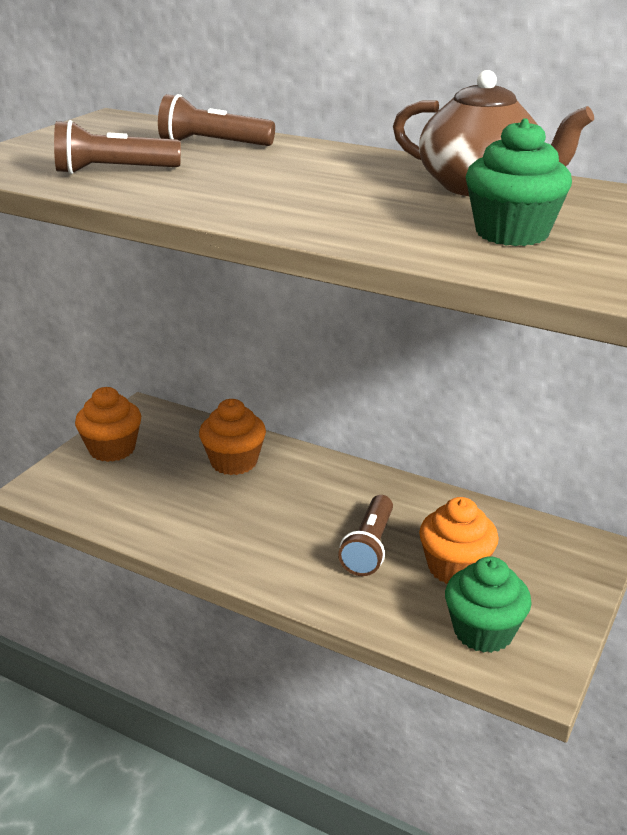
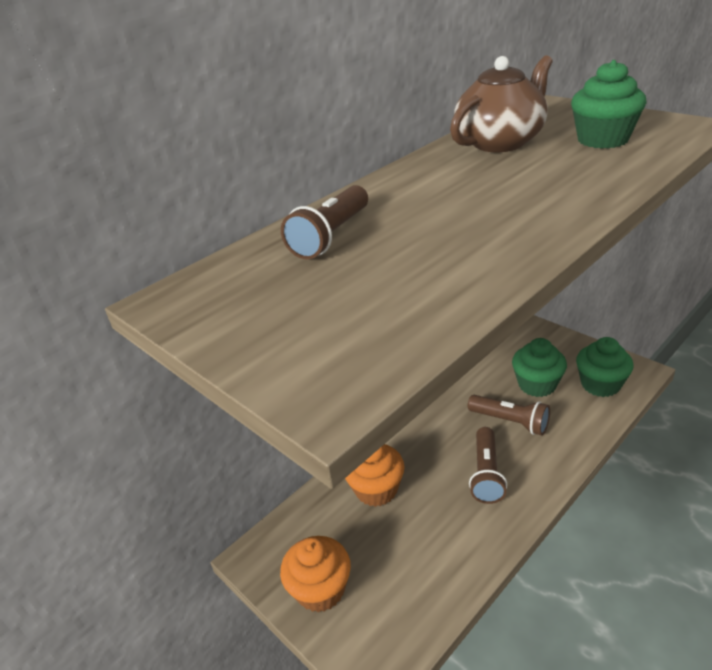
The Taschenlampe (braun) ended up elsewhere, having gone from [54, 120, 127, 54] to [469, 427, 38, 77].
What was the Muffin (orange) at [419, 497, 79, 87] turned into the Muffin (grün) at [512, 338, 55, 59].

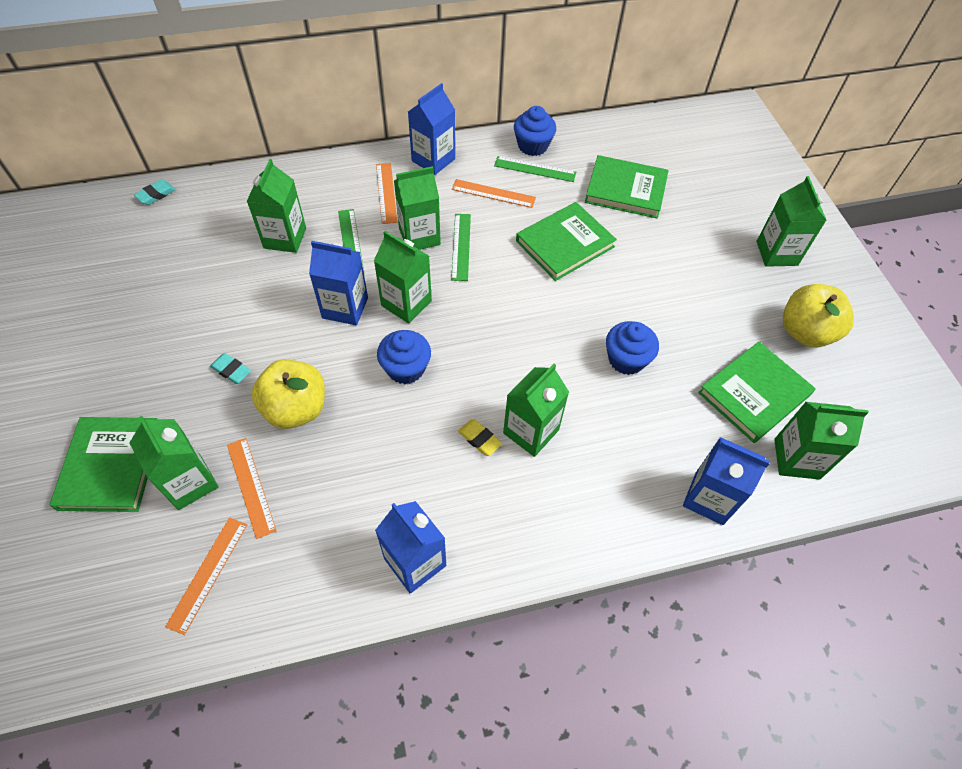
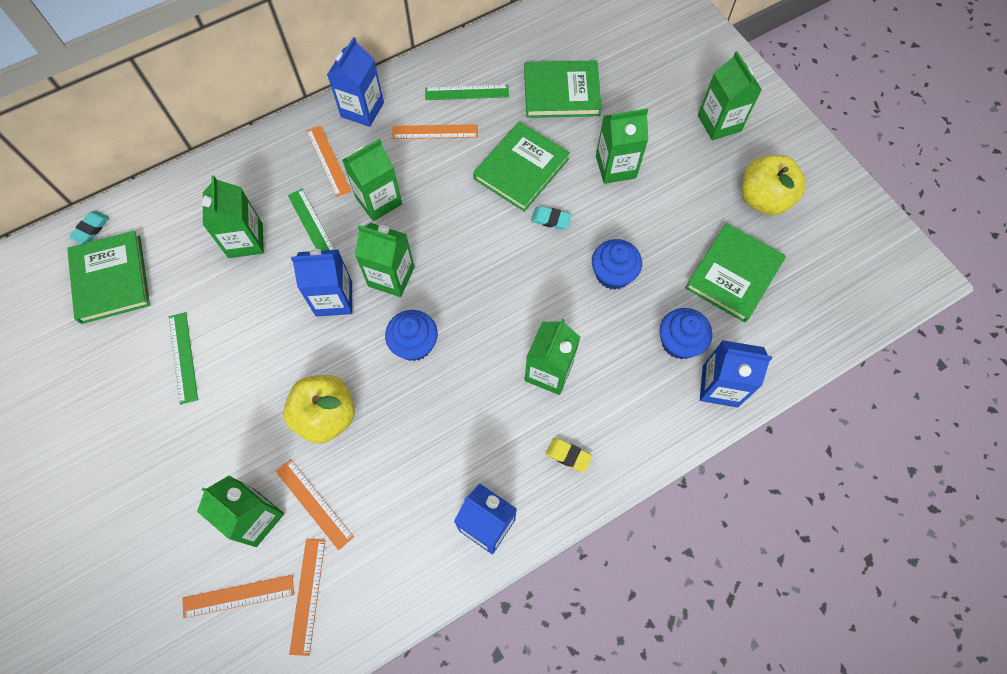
The Muffin (blau) ended up elsewhere, having gone from [514, 106, 42, 50] to [660, 308, 52, 51].
The Lineal (grün) ended up elsewhere, having gone from [451, 214, 20, 67] to [169, 312, 29, 93].
The Radiergummi (türkis) ended up elsewhere, having gone from [210, 353, 41, 31] to [531, 206, 41, 24].
The Getränkekarton (grün) ended up elsewhere, having gone from [774, 402, 95, 78] to [596, 108, 53, 76].
The Buch (grün) ended up elsewhere, having gone from [50, 417, 107, 95] to [67, 231, 83, 93].
The Radiergummi (gelb) ended up elsewhere, having gone from [458, 419, 44, 37] to [546, 438, 47, 34].
The second view gained the Lineal (orange) at [182, 575, 112, 43].

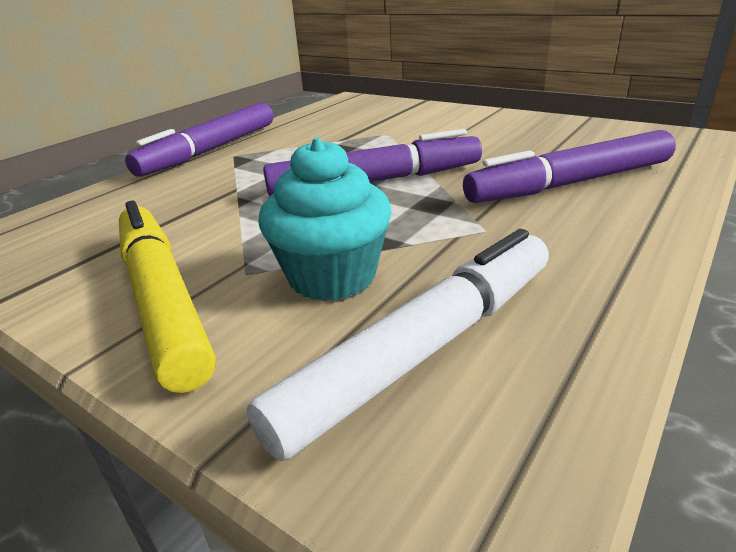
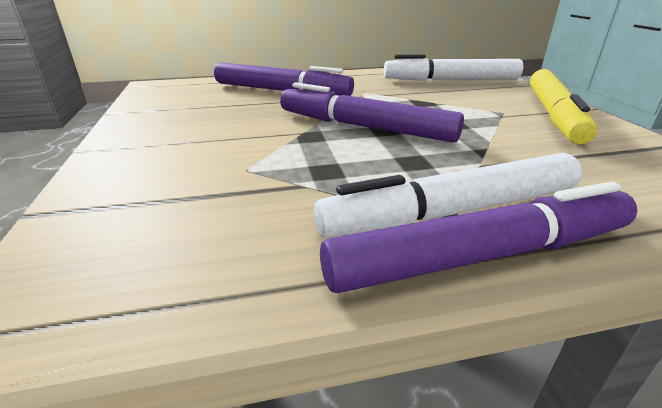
The second view lost the Muffin (türkis) at [258, 138, 134, 163].
The second view gained the Filzstift (weiß) at [313, 153, 269, 85].

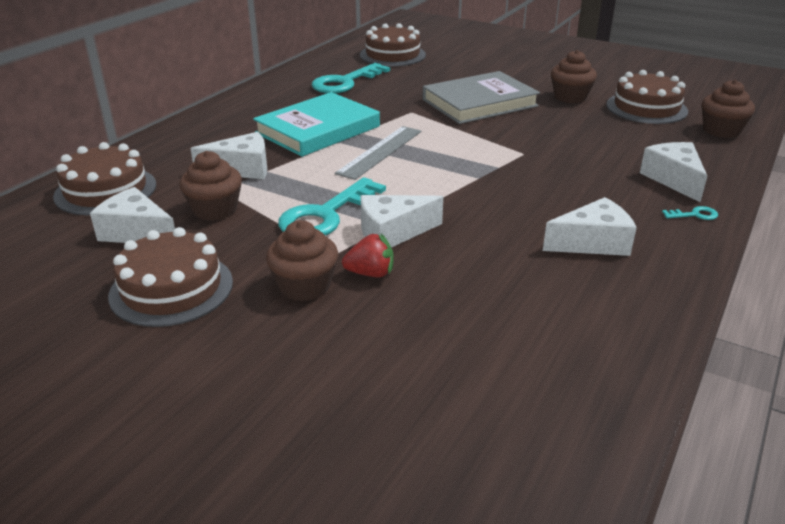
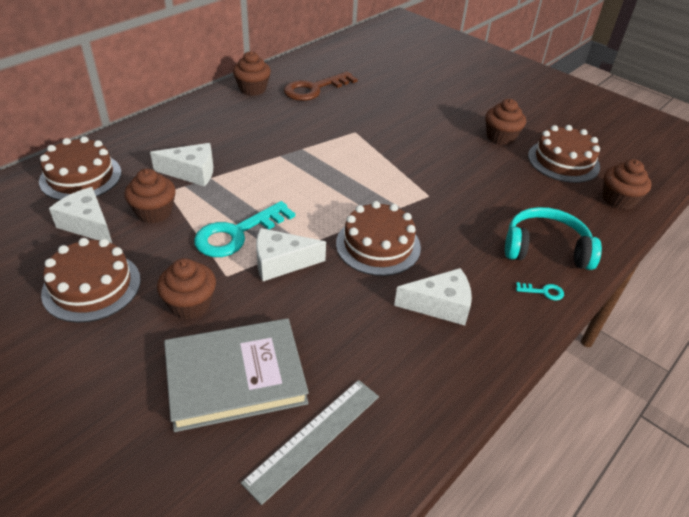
The Kuchen (braun) ended up elsewhere, having gone from [360, 23, 66, 43] to [336, 201, 85, 75].
What was the Schlüssel (türkis) at [312, 63, 78, 30] turned into the Schlüssel (braun) at [284, 71, 74, 30].
The Buch (grau) ended up elsewhere, having gone from [423, 71, 117, 53] to [164, 318, 145, 114].
The second view lost the Buch (türkis) at [253, 92, 127, 65].
The Lineal (grau) ended up elsewhere, having gone from [335, 126, 86, 54] to [241, 380, 138, 125].
Where the Käse (weiß) stood at [640, 142, 67, 60], the Kopfhörer (türkis) came to stand at [505, 207, 97, 63].
The second view lost the Erdbeere (rot) at [342, 234, 51, 43].
The second view gained the Muffin (braun) at [233, 51, 38, 45].

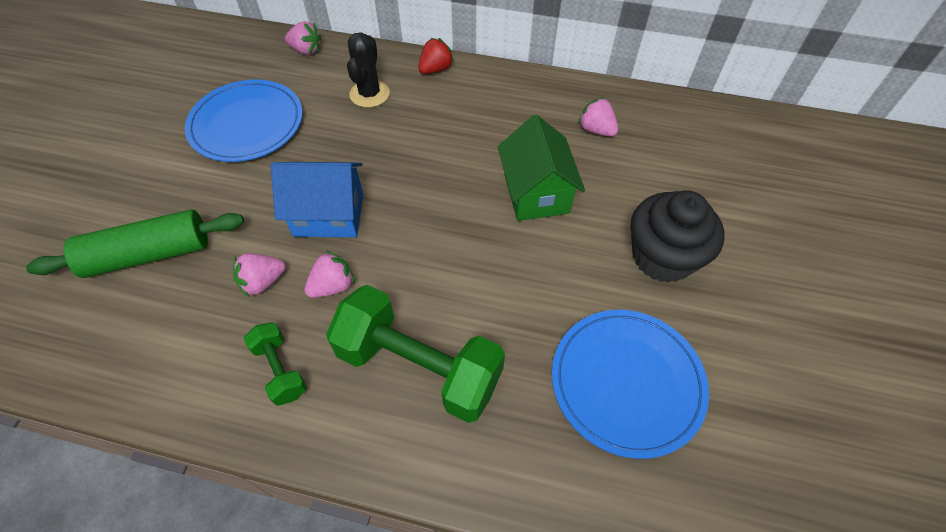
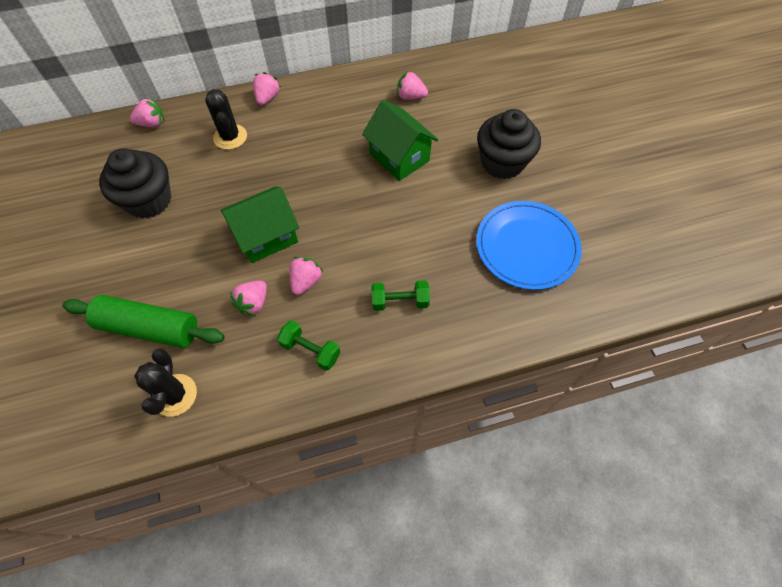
What was the Erdbeere (rot) at [418, 38, 36, 36] turned into the Erdbeere (rosa) at [253, 72, 28, 33].
Where the Teller (blau) stood at [185, 80, 118, 82], the Muffin (schwarz) came to stand at [99, 148, 72, 71].
What was the Haus (blau) at [271, 162, 92, 75] turned into the Haus (grün) at [221, 186, 78, 77].
The Nudelholz (grün) at [26, 210, 218, 68] ended up facing another way, 60 degrees clockwise from before.
The size of the Hantel (grün) at [326, 285, 179, 138] changed by a factor of 0.49.
The second view gained the Kaktus (schwarz) at [134, 349, 63, 68].

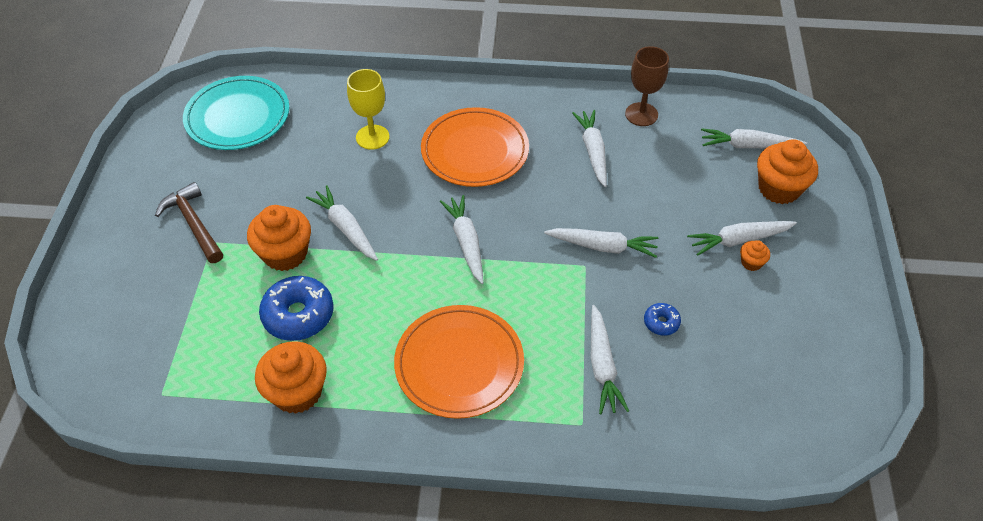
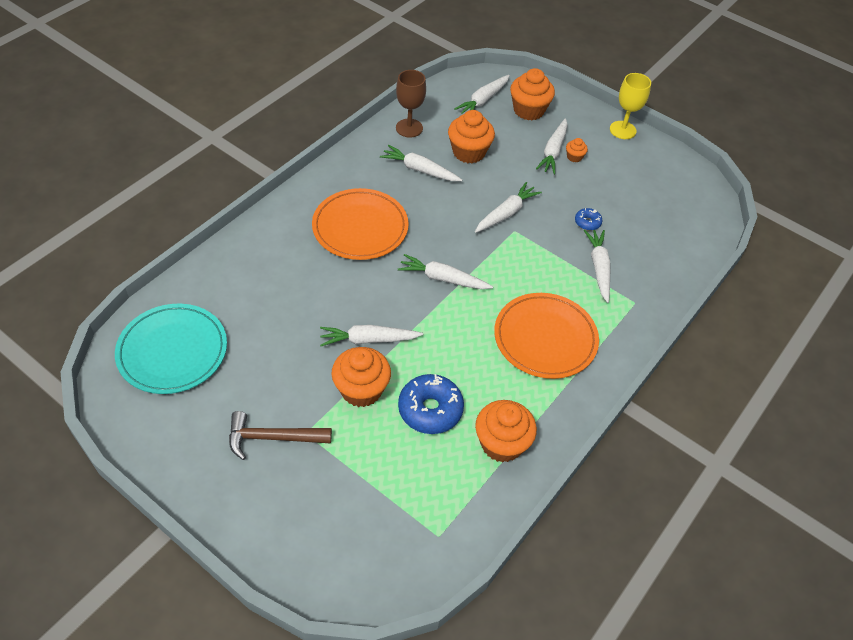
The Kelch (gelb) ended up elsewhere, having gone from [347, 69, 42, 81] to [610, 73, 41, 66].
The Karotte (weiß) at [591, 305, 38, 109] ended up facing another way, 120 degrees counterclockwise from before.
The second view gained the Muffin (orange) at [448, 110, 47, 53].

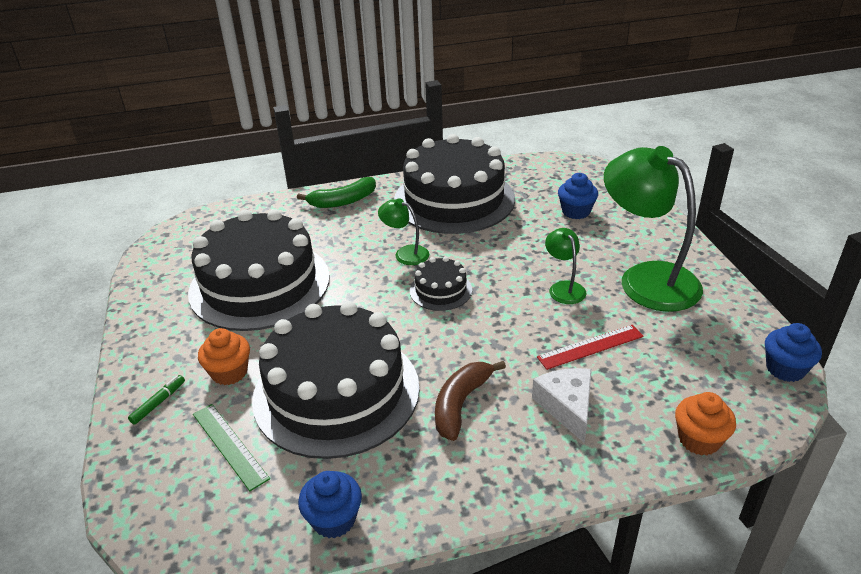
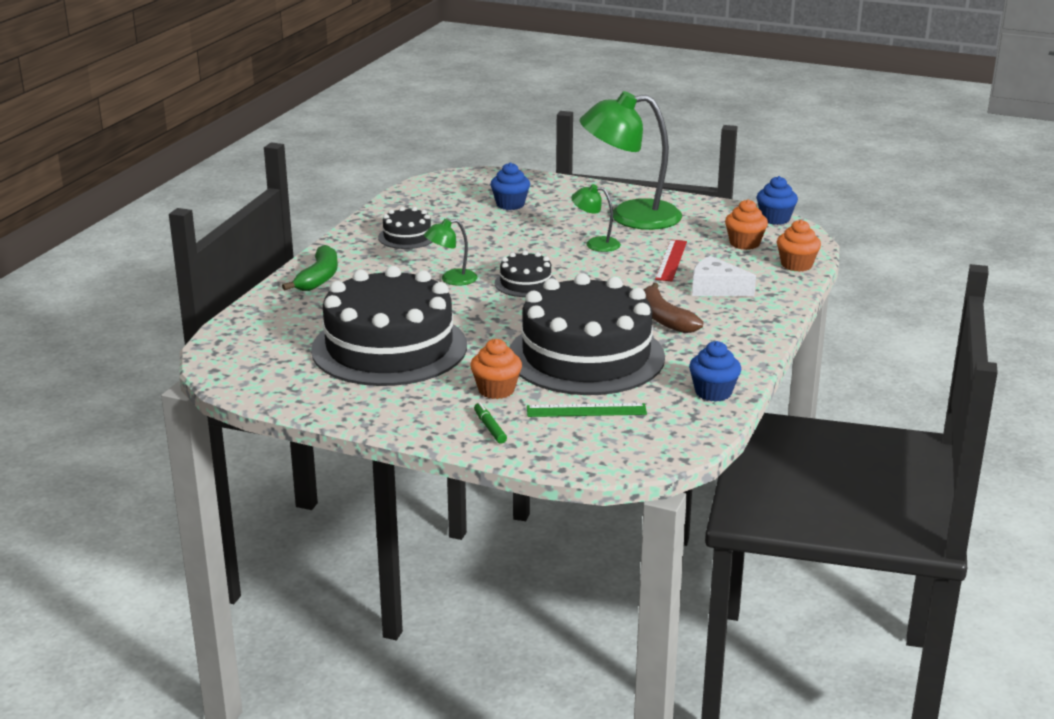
The size of the Kuchen (schwarz) at [394, 134, 121, 100] changed by a factor of 0.44.
The second view gained the Muffin (orange) at [725, 199, 43, 51].

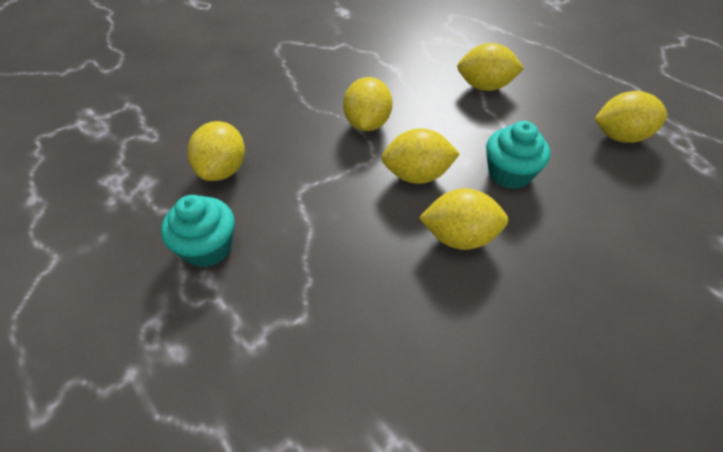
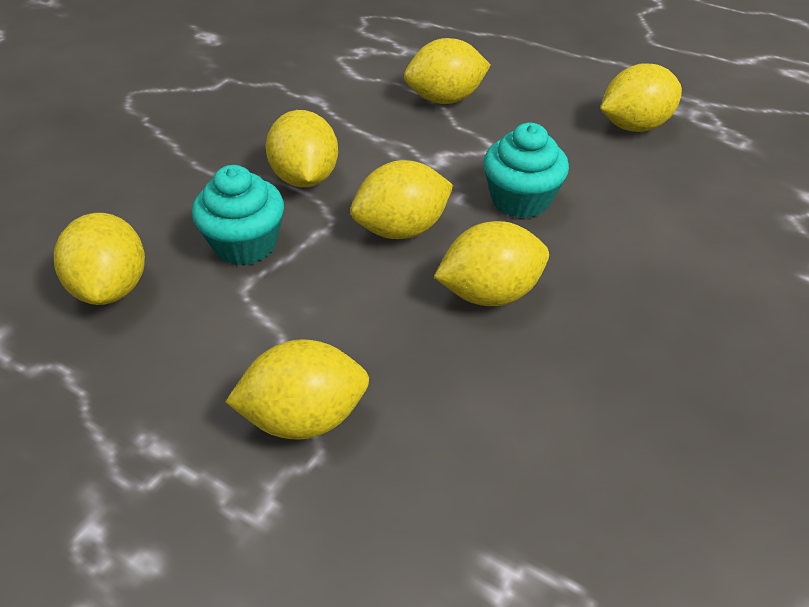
The Muffin (türkis) ended up elsewhere, having gone from [161, 195, 73, 72] to [192, 165, 92, 100].
The second view gained the Zitrone (gelb) at [225, 339, 144, 101].

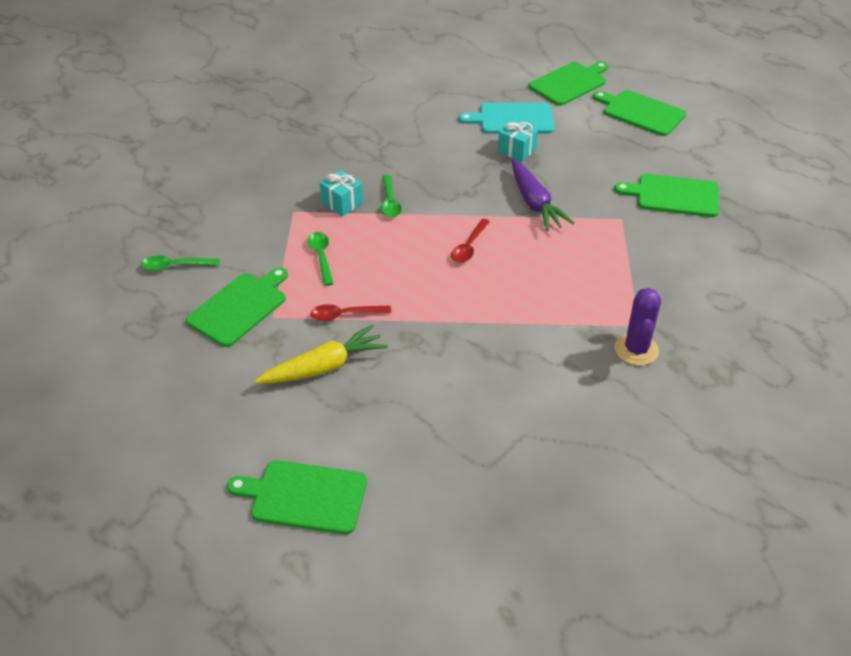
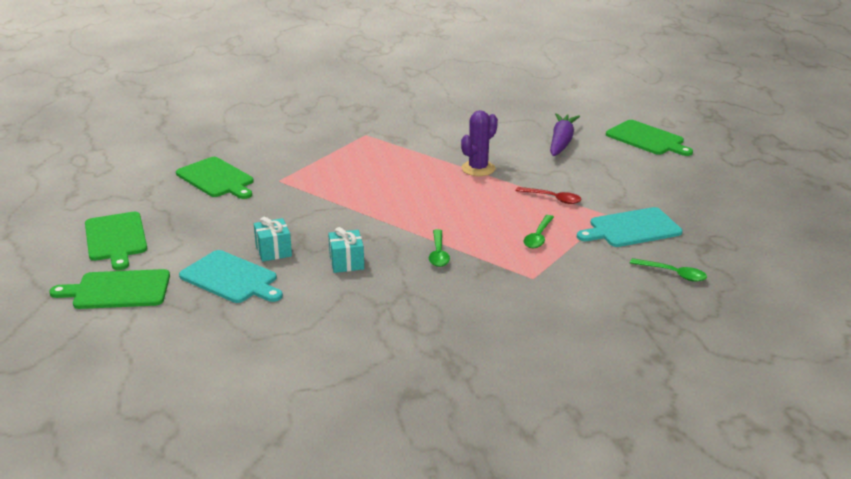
The Karotte (lila) ended up elsewhere, having gone from [512, 159, 62, 72] to [550, 113, 30, 43].
The Geschenk (türkis) ended up elsewhere, having gone from [320, 170, 43, 46] to [328, 227, 36, 46].
The Löffel (grün) at [381, 175, 21, 43] ended up facing another way, 150 degrees clockwise from before.
The second view lost the Löffel (rot) at [451, 219, 39, 44].
What was the Schneidebrett (grün) at [186, 267, 102, 80] turned into the Schneidebrett (türkis) at [577, 207, 105, 40].
The Kaktus (lila) ended up elsewhere, having gone from [615, 288, 46, 78] to [461, 110, 37, 66].
The second view lost the Karotte (gelb) at [255, 324, 133, 59].

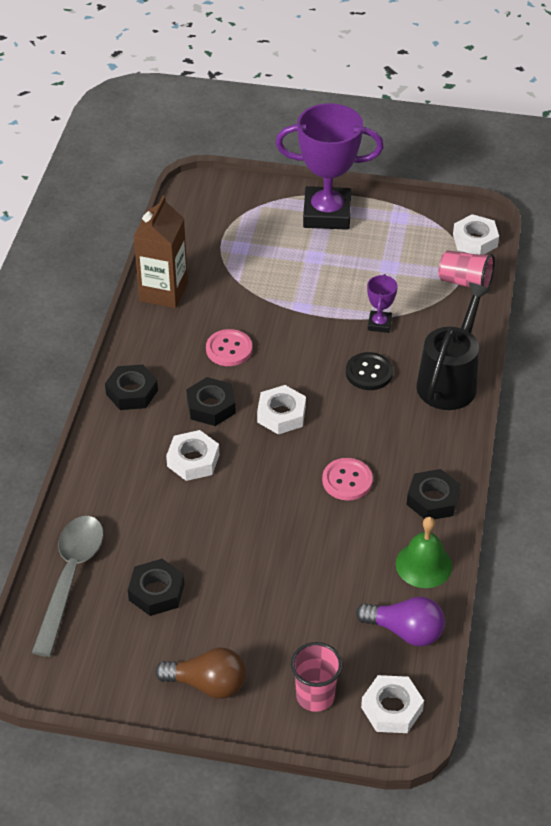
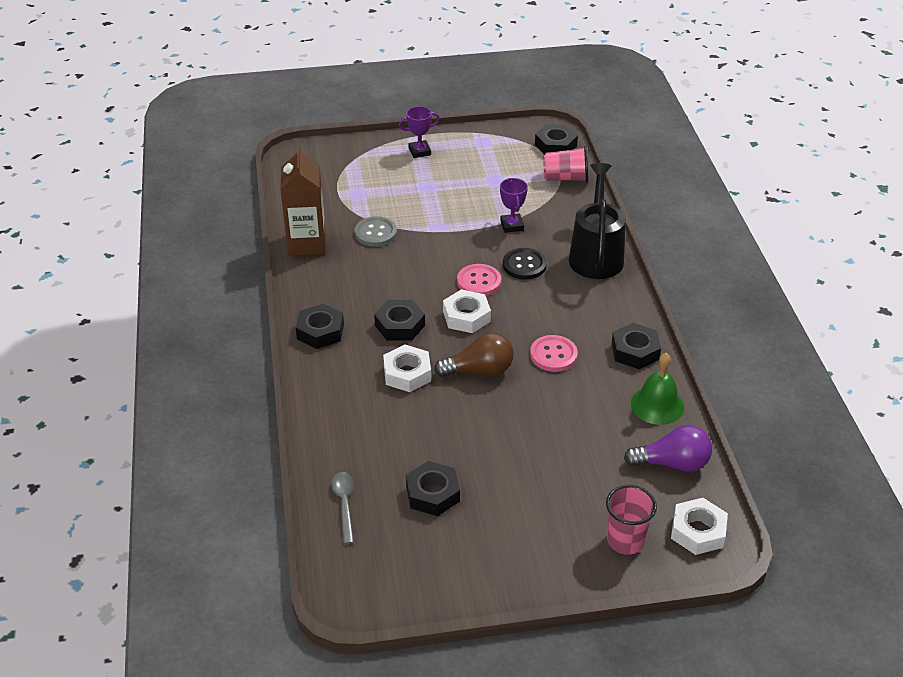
The size of the Pokal (lila) at [275, 103, 109, 127] changed by a factor of 0.44.
What was the Sechskantmutter (weiß) at [453, 214, 46, 41] turned into the Sechskantmutter (schwarz) at [535, 124, 43, 31].
The Knopf (rosa) ended up elsewhere, having gone from [206, 329, 46, 37] to [457, 264, 44, 32].
The size of the Löffel (grau) at [32, 516, 72, 141] changed by a factor of 0.53.
The Glühbirne (braun) ended up elsewhere, having gone from [155, 647, 91, 52] to [434, 332, 80, 45].
The second view gained the Knopf (grau) at [354, 216, 43, 31].

